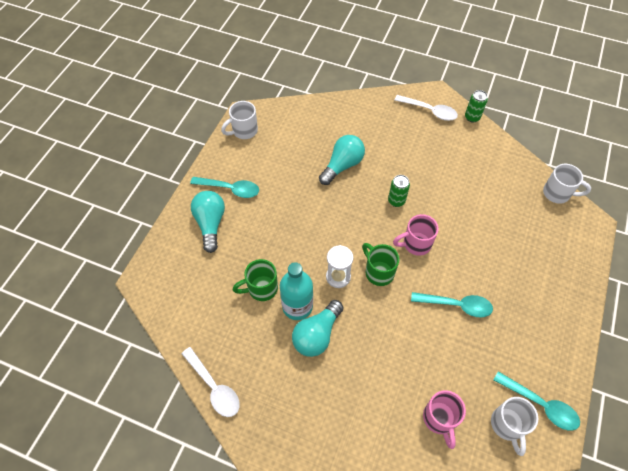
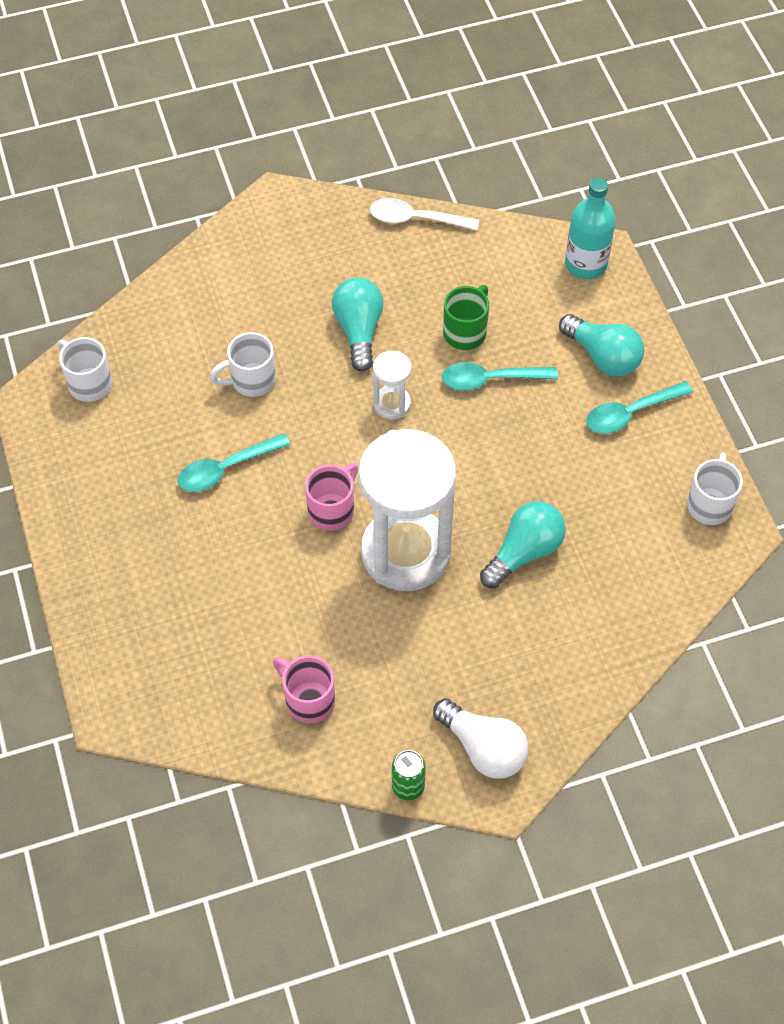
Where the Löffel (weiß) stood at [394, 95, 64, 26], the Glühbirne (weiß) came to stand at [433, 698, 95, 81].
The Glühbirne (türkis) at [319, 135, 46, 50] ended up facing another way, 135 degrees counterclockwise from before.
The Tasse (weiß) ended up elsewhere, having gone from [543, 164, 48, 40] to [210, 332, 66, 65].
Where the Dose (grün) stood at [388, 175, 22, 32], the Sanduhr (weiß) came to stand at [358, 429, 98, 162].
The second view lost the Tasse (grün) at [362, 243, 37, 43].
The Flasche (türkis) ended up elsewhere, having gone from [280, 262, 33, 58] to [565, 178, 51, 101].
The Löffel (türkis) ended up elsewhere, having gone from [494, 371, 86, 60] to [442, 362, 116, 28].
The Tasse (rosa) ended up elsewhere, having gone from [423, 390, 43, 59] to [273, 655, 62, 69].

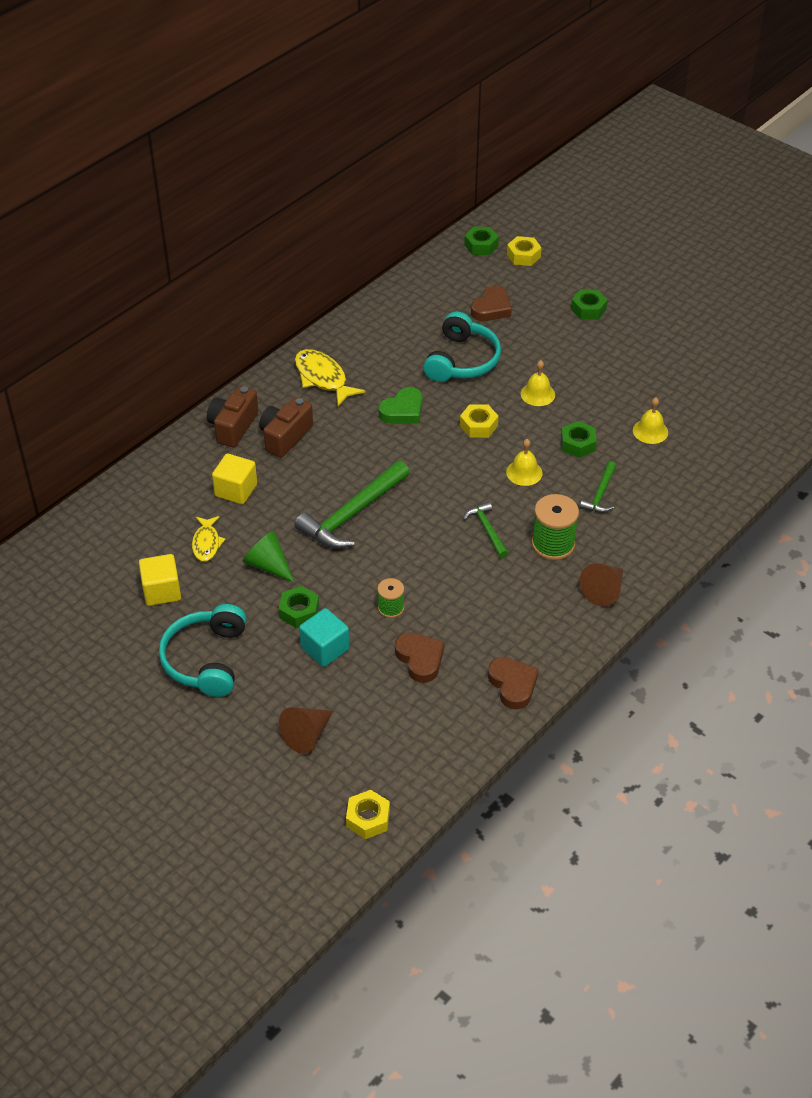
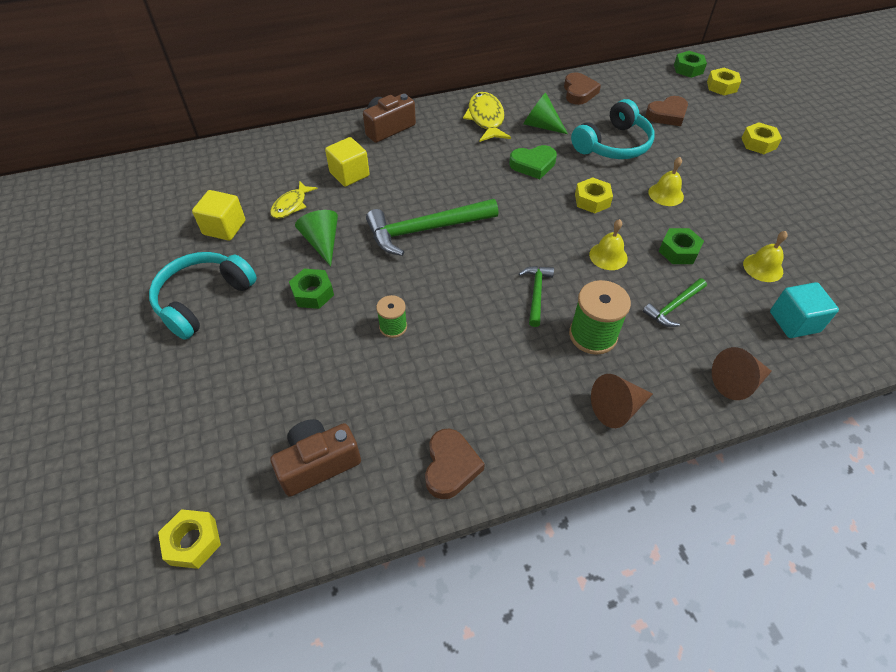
What was the Sechskantmutter (grün) at [571, 289, 37, 31] turned into the Sechskantmutter (gelb) at [741, 122, 41, 32].
The Kamera (braun) ended up elsewhere, having gone from [259, 397, 54, 61] to [271, 419, 90, 78].
The Kubus (türkis) ended up elsewhere, having gone from [299, 608, 51, 59] to [770, 282, 69, 56].
The Herz (braun) ended up elsewhere, having gone from [395, 633, 49, 50] to [564, 72, 37, 33].
The Kegel (braun) ended up elsewhere, having gone from [279, 707, 54, 47] to [712, 347, 60, 53].
The second view gained the Kegel (grün) at [523, 92, 45, 42].

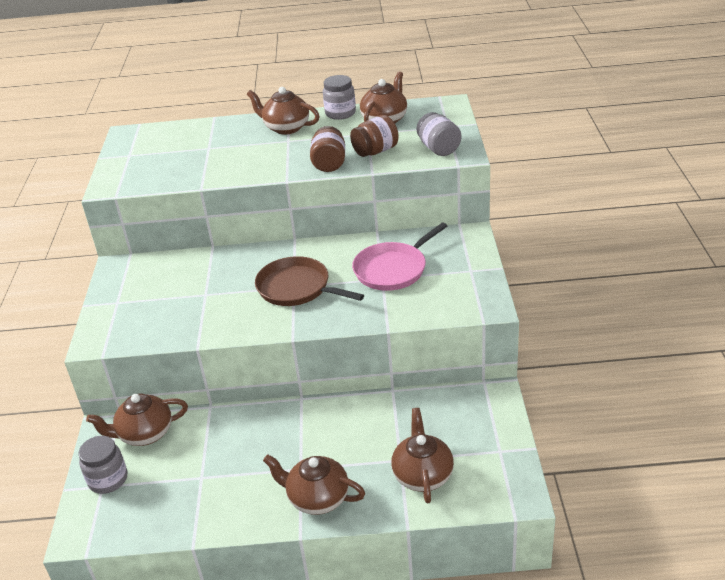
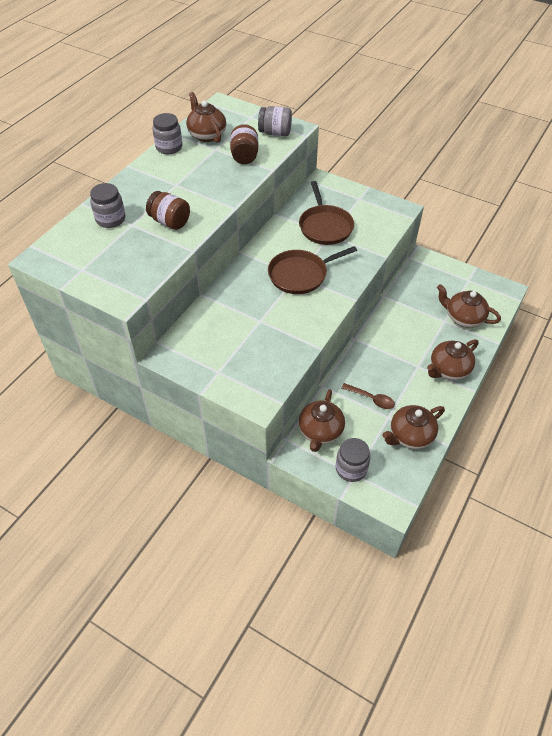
The Teekanne (braun) ended up elsewhere, having gone from [247, 87, 73, 48] to [382, 405, 63, 44].
The Einmachglas (braun) ended up elsewhere, having gone from [310, 126, 35, 46] to [146, 191, 44, 39].
What was the Pfanne (rosa) at [352, 222, 95, 69] turned into the Pfanne (braun) at [299, 181, 55, 64].
The second view gained the Einmachglas (grau) at [90, 183, 36, 45].
The second view gained the Löffel (braun) at [341, 383, 54, 26].

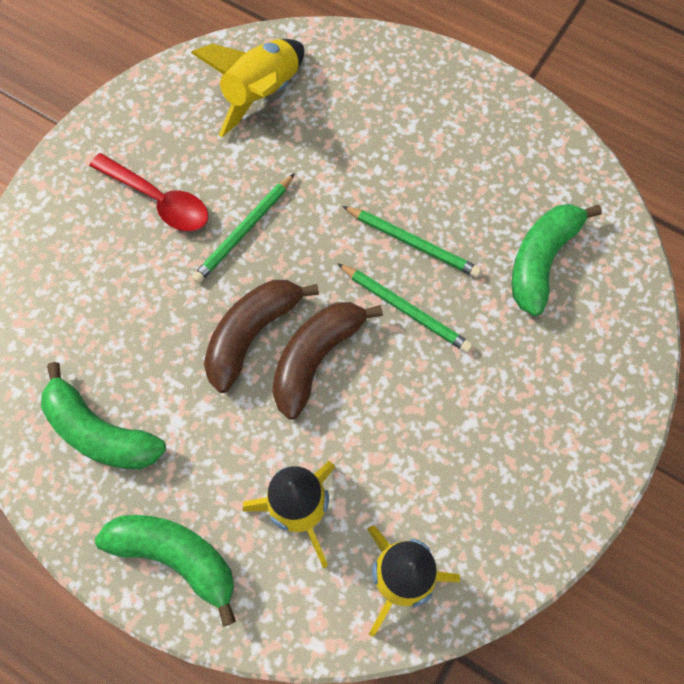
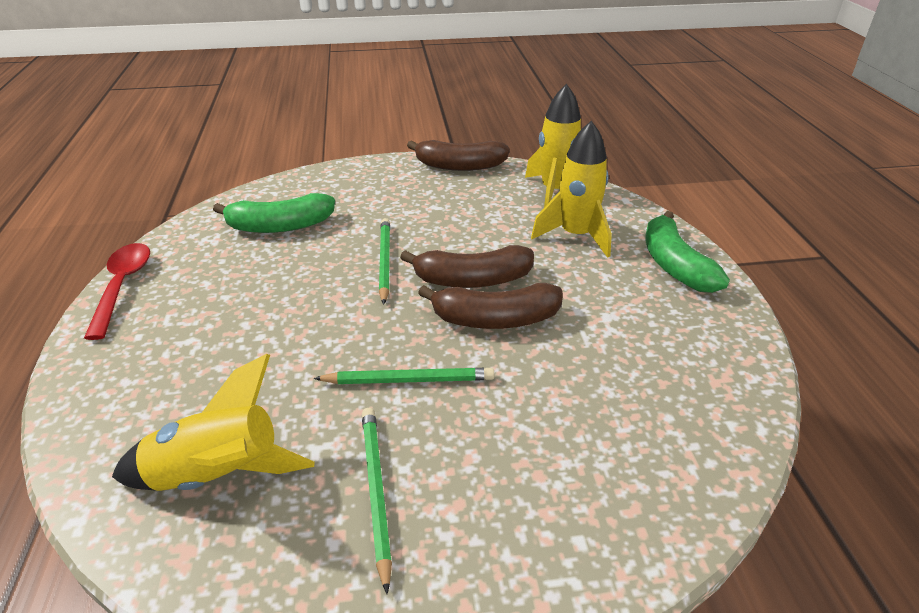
The Löffel (rot) ended up elsewhere, having gone from [89, 153, 119, 78] to [84, 243, 66, 97].
The Bleistift (grün) ended up elsewhere, having gone from [342, 206, 139, 72] to [362, 408, 30, 186].
The second view lost the Banane (grün) at [41, 362, 125, 108].
The second view gained the Banane (braun) at [407, 140, 103, 31].

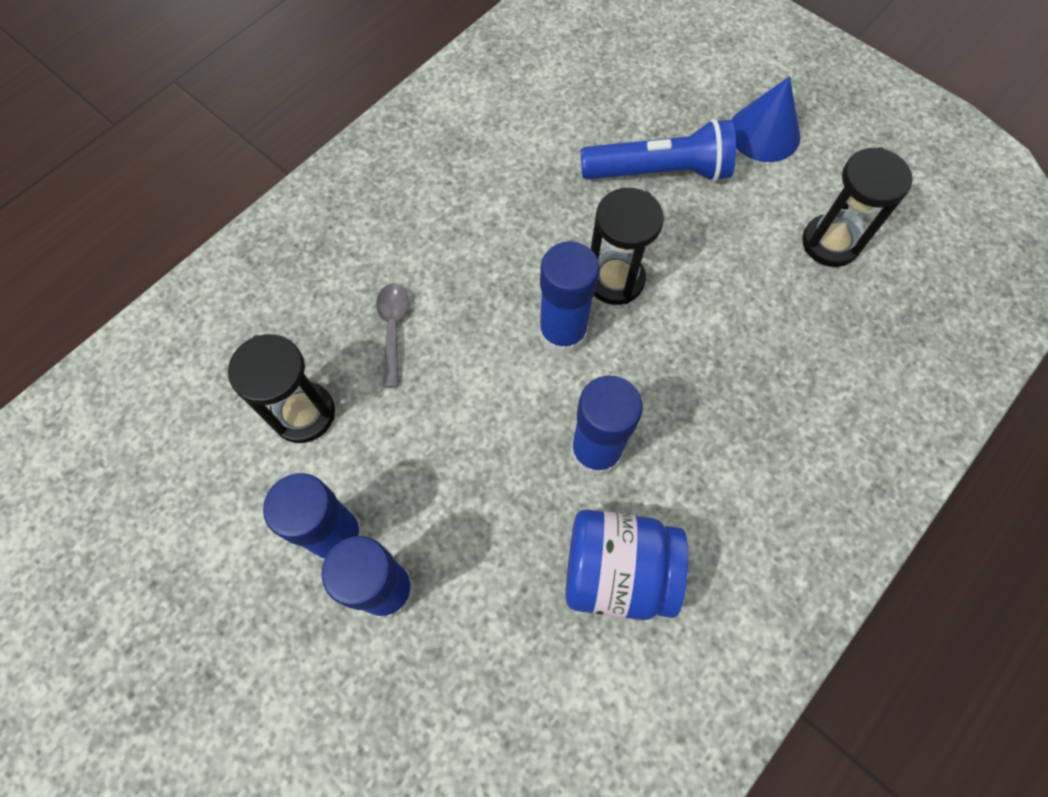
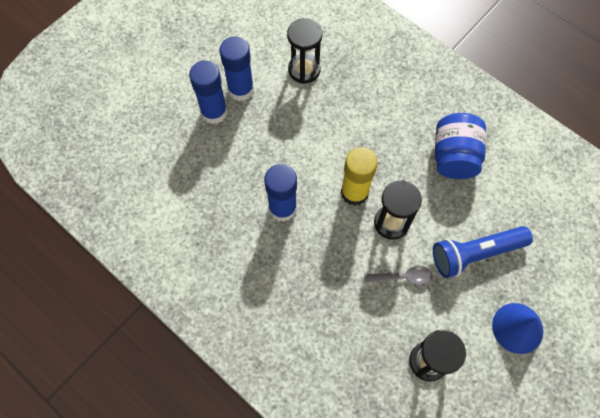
The Taschenlampe (blau) at [581, 119, 155, 63] ended up facing another way, 75 degrees clockwise from before.
What was the Klebestift (blau) at [539, 241, 61, 114] turned into the Klebestift (gelb) at [341, 147, 37, 59].
The Löffel (grau) ended up elsewhere, having gone from [376, 283, 33, 104] to [364, 266, 69, 19].
The Einmachglas (blau) ended up elsewhere, having gone from [566, 510, 122, 110] to [435, 113, 51, 66].

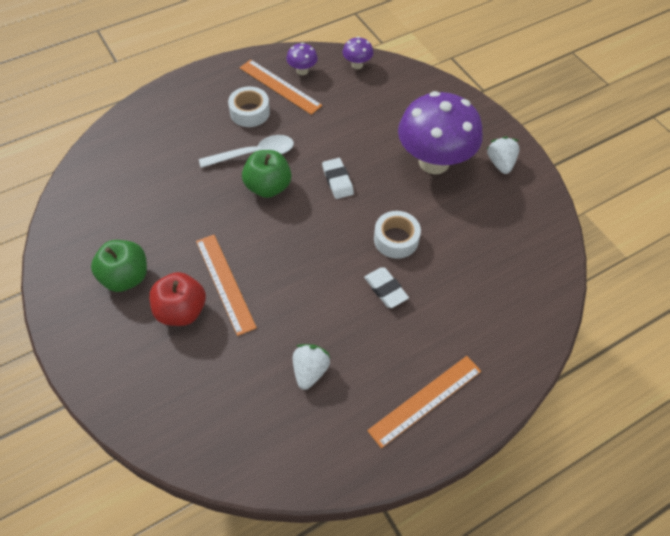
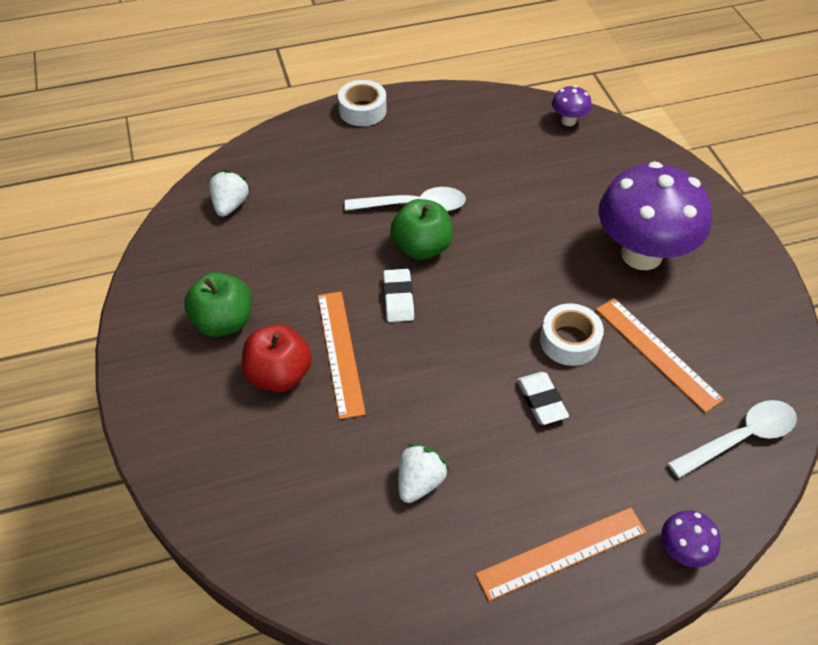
The Pilz (lila) ended up elsewhere, having gone from [286, 43, 32, 32] to [661, 510, 60, 57].
The Lineal (orange) ended up elsewhere, having gone from [240, 59, 82, 56] to [596, 298, 128, 115].
The Klebeband (weiß) ended up elsewhere, having gone from [228, 87, 42, 40] to [338, 80, 49, 46].
The Erdbeere (weiß) ended up elsewhere, having gone from [487, 136, 33, 38] to [209, 170, 41, 47].
The Radiergummi (weiß) ended up elsewhere, having gone from [322, 158, 32, 41] to [383, 269, 31, 53].
The second view gained the Löffel (weiß) at [668, 400, 129, 78].

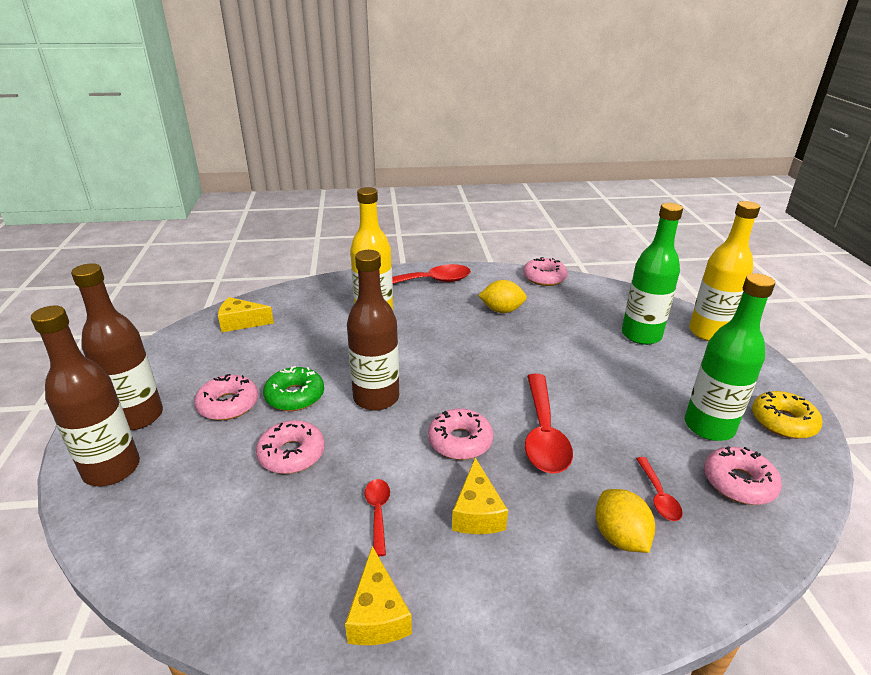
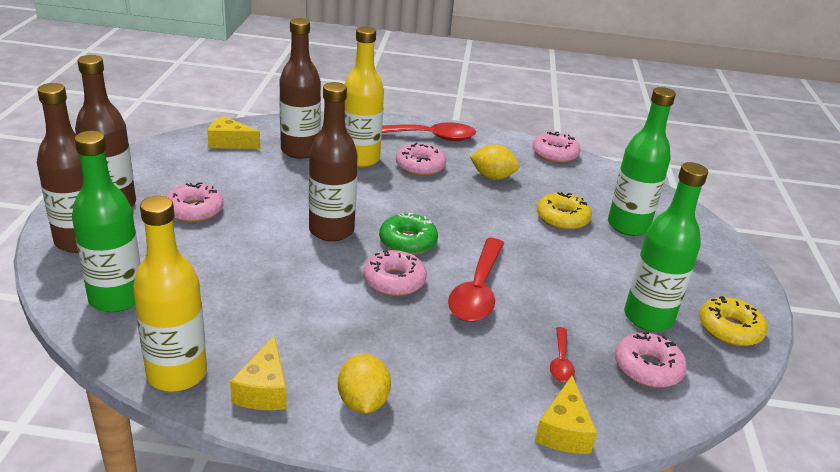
The Flasche (gelb) ended up elsewhere, having gone from [689, 201, 71, 140] to [133, 196, 74, 196].
The Donut (grün) ended up elsewhere, having gone from [263, 366, 61, 45] to [379, 213, 59, 42].
The Donut (rosa) ended up elsewhere, having gone from [256, 420, 69, 54] to [396, 143, 50, 33].
The Käse (gelb) ended up elsewhere, having gone from [452, 458, 56, 76] to [535, 376, 62, 78].
The second view lost the Löffel (rot) at [365, 479, 25, 77].
The Zitrone (gelb) ended up elsewhere, having gone from [595, 489, 60, 64] to [338, 354, 53, 60].
The second view gained the Flasche (braun) at [279, 18, 42, 141].
The second view gained the Flasche (grün) at [72, 131, 68, 181].
The second view gained the Donut (gelb) at [537, 192, 55, 38].

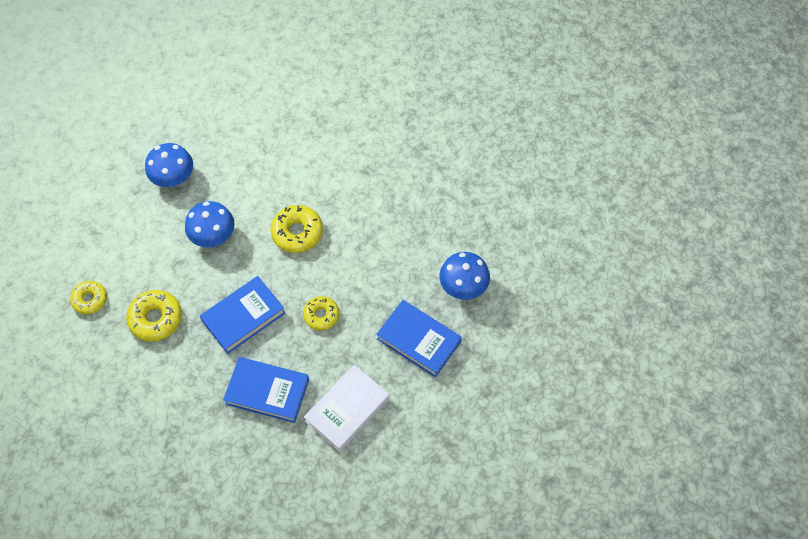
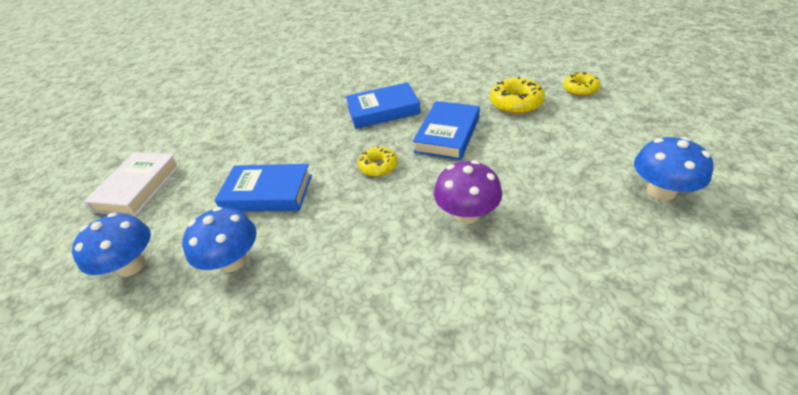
The Pilz (blau) ended up elsewhere, having gone from [185, 201, 50, 46] to [72, 213, 79, 64].
Where the Donut (gelb) stood at [270, 205, 53, 48], the Pilz (lila) came to stand at [434, 160, 68, 64].
The Buch (weiß) ended up elsewhere, having gone from [304, 365, 85, 87] to [84, 152, 96, 64].

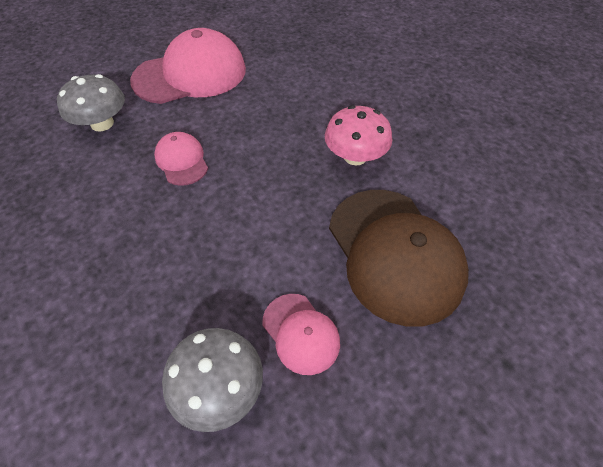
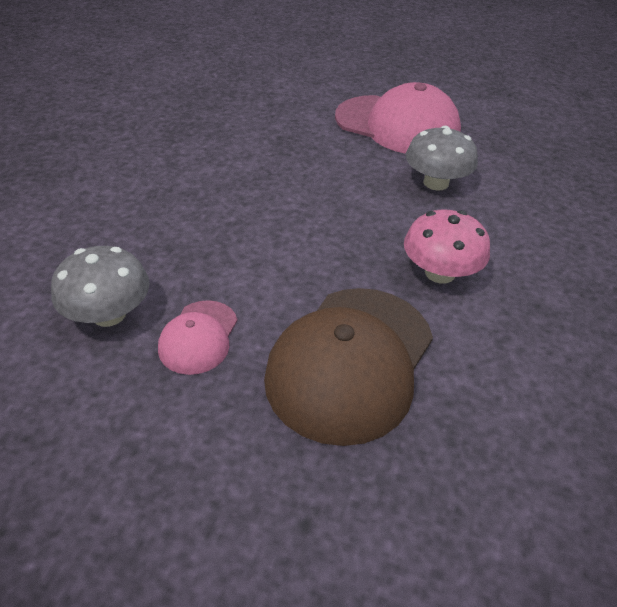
The Pilz (grau) ended up elsewhere, having gone from [57, 74, 68, 58] to [406, 126, 72, 65].
The second view lost the Kappe (rosa) at [154, 132, 54, 54].

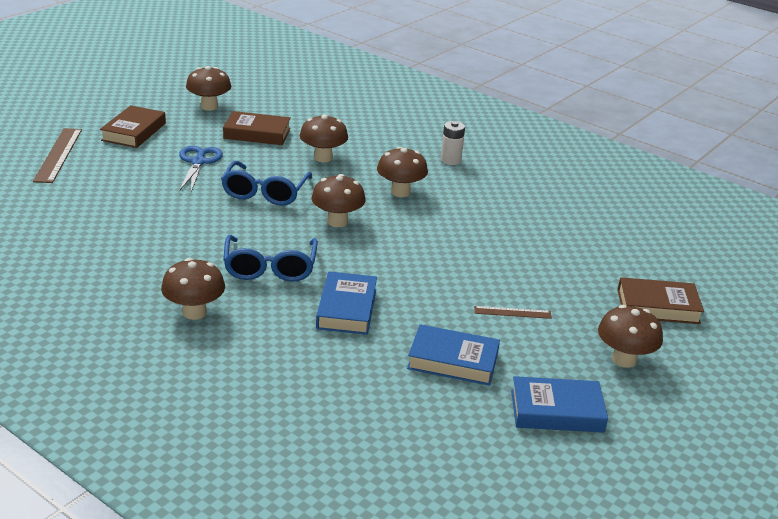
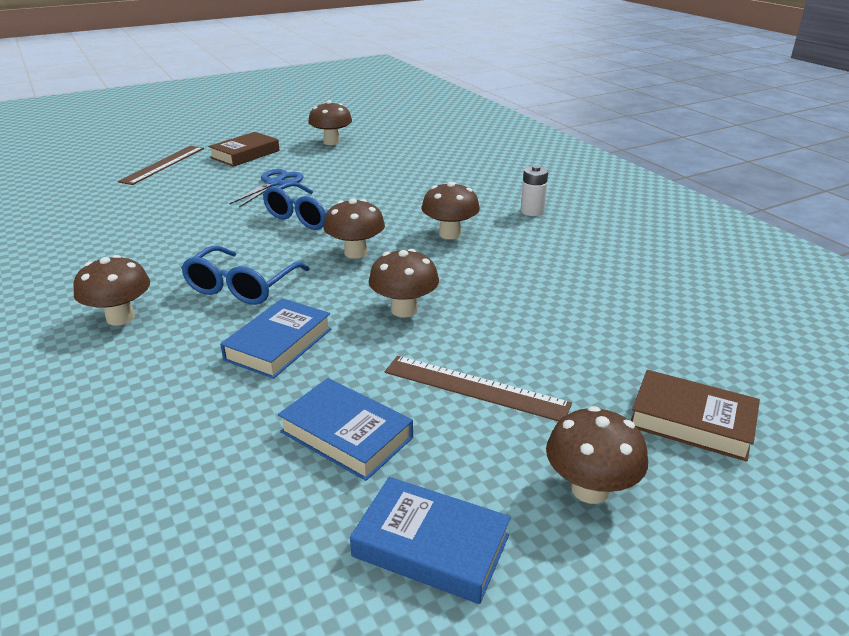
The second view lost the Buch (braun) at [223, 111, 68, 34].
The Pilz (braun) ended up elsewhere, having gone from [300, 114, 48, 48] to [369, 249, 70, 69].
The size of the Lineal (braun) at [474, 306, 78, 13] changed by a factor of 1.83.

